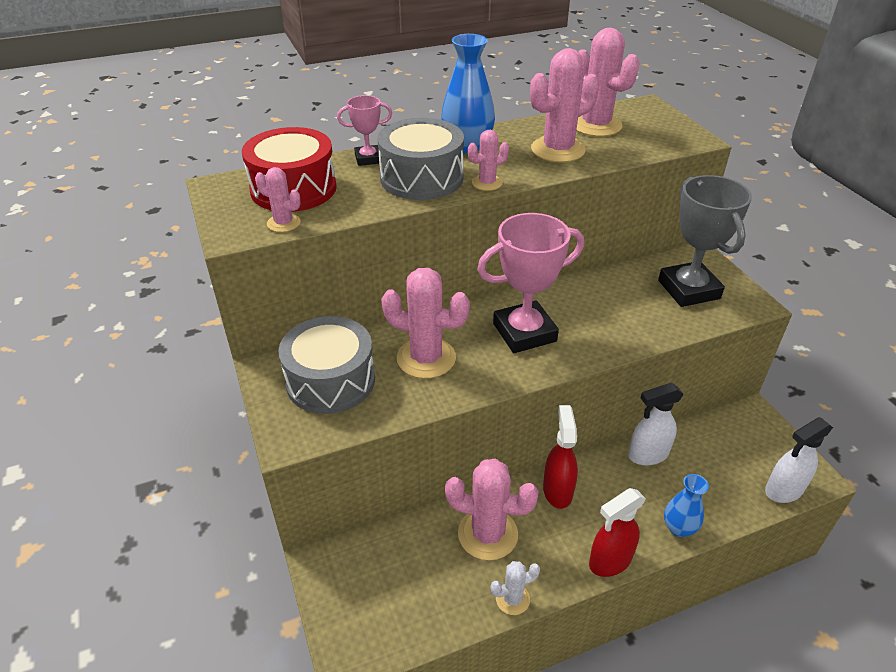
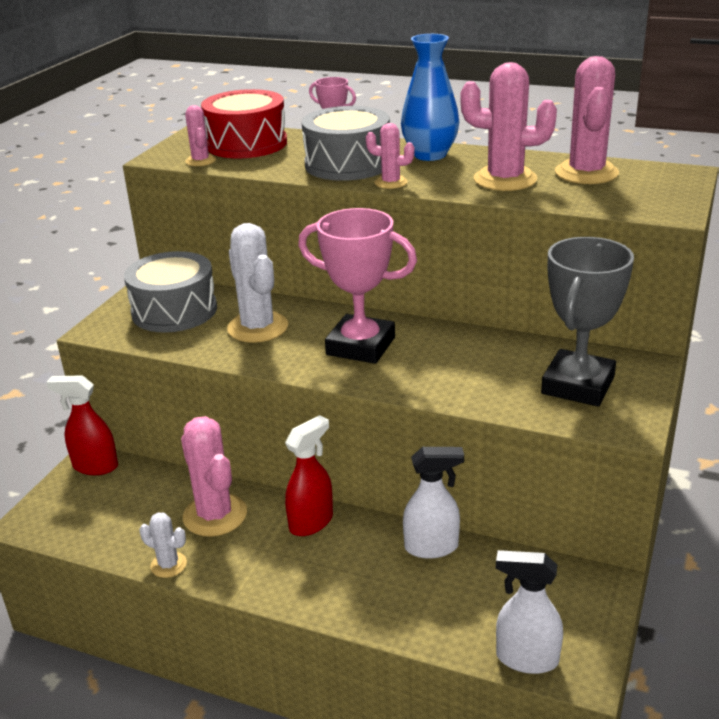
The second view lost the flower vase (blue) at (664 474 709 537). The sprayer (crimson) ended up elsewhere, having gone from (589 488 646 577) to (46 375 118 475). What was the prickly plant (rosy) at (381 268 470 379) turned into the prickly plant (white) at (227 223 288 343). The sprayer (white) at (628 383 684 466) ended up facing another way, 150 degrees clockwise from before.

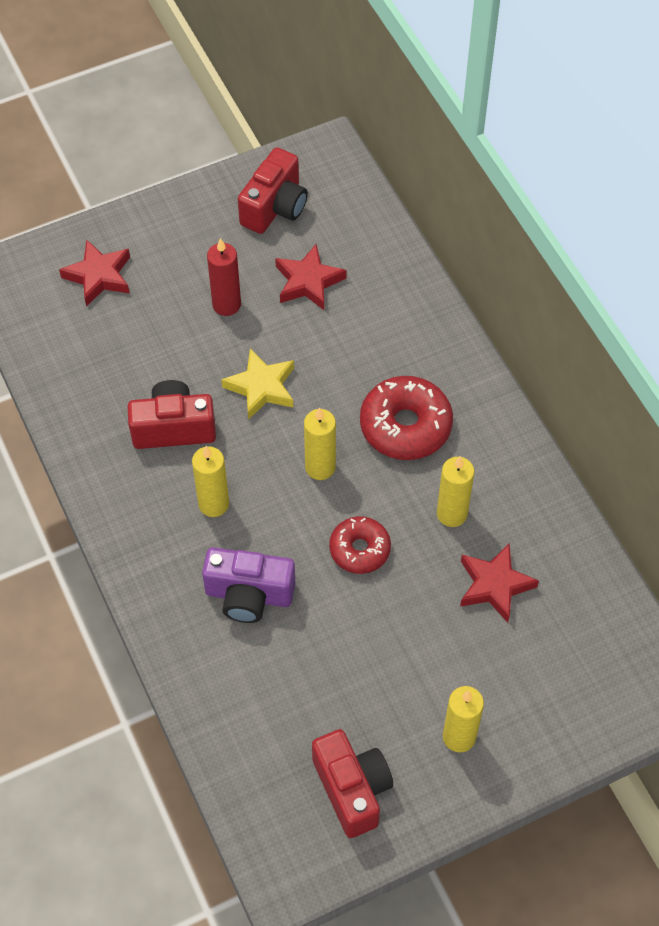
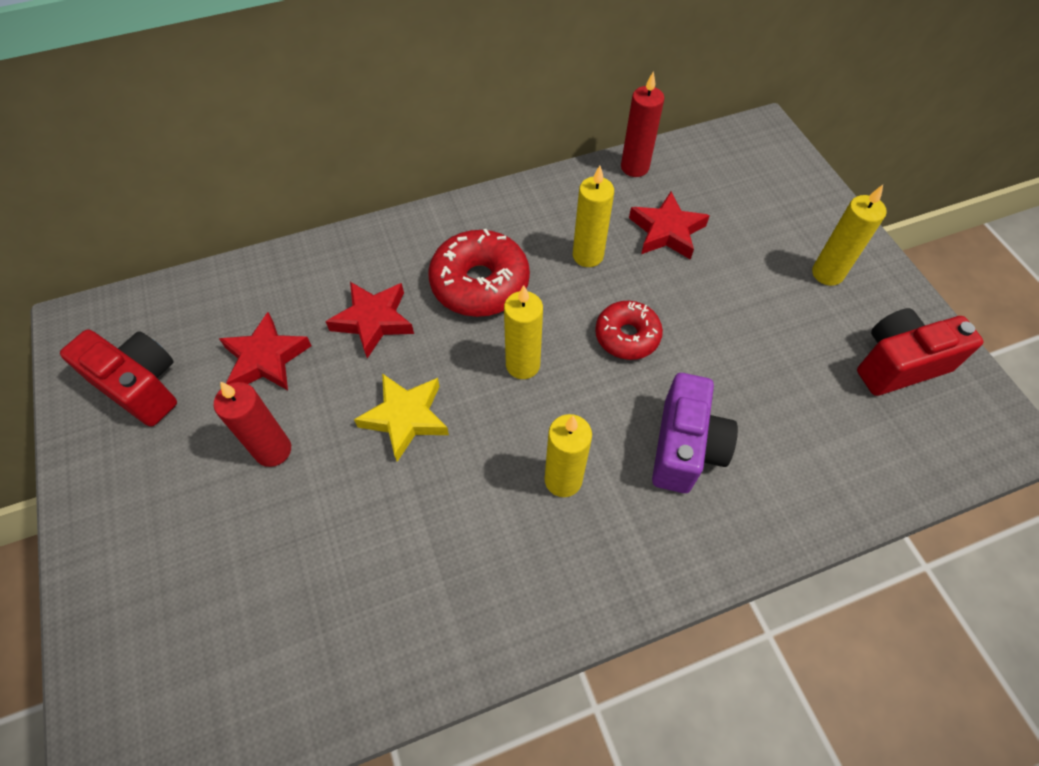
The second view lost the camera (crimson) at (128 380 216 449). The second view gained the candle (crimson) at (621 71 664 177). The star (crimson) ended up elsewhere, having gone from (59 239 130 307) to (325 282 414 358).

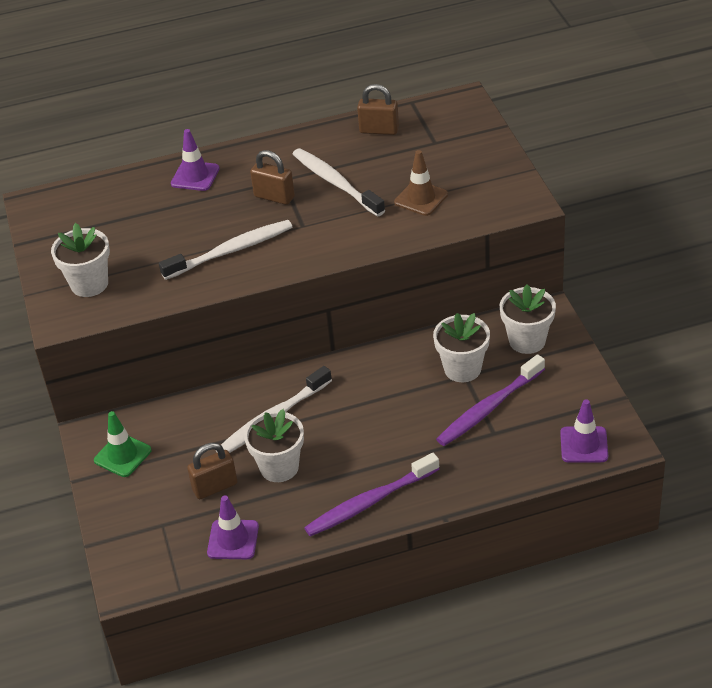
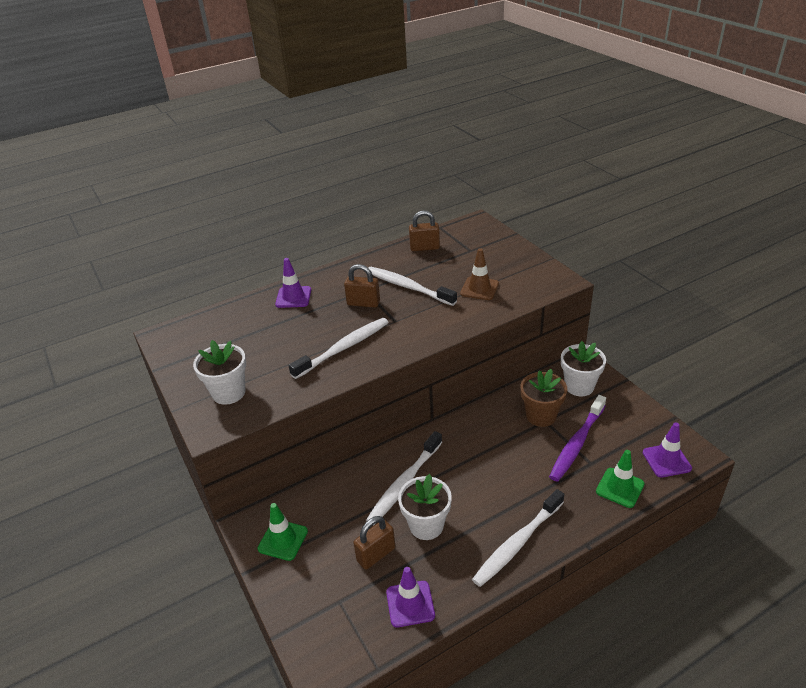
The second view gained the road cone (green) at (596 450 645 508). What was the tooth brush (purple) at (304 453 439 537) turned into the tooth brush (white) at (472 489 564 587). What was the plant pot (white) at (433 313 490 382) turned into the plant pot (brown) at (521 369 567 427).

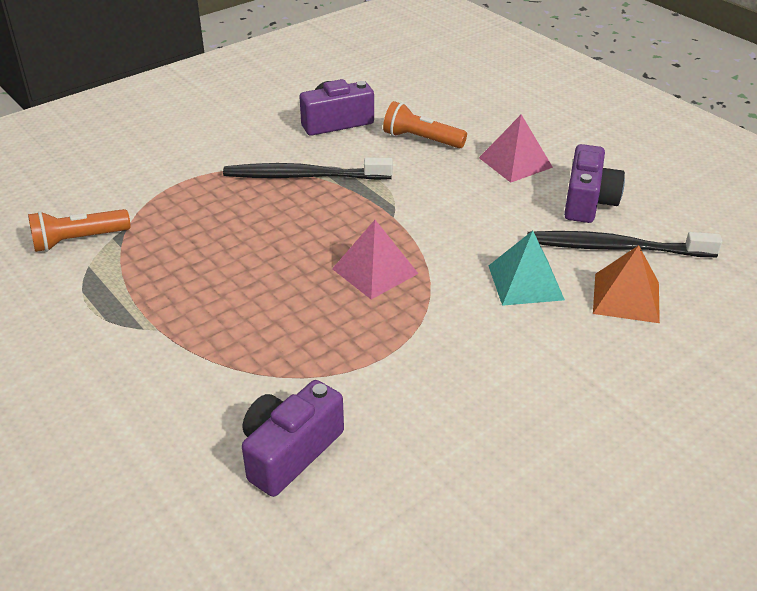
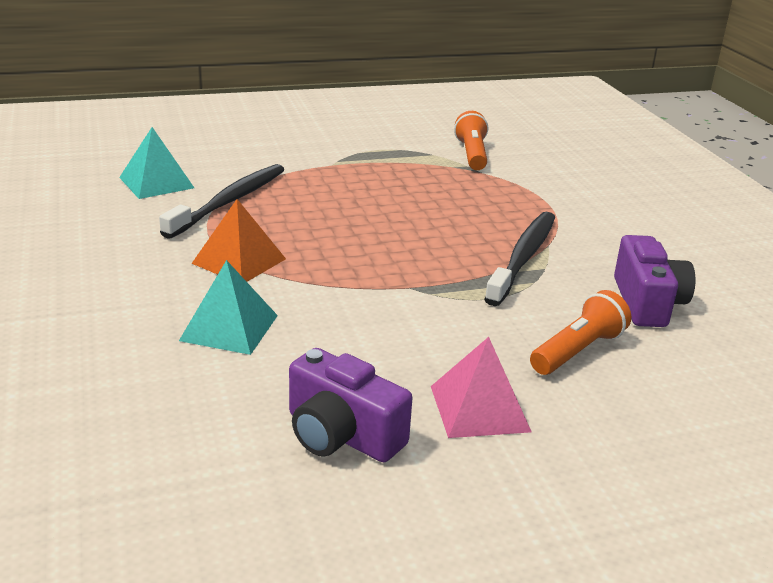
The second view lost the pyramid (rosy) at (332 220 419 299). The tooth brush (ebony) ended up elsewhere, having gone from (527 231 722 257) to (159 164 284 239). The pyramid (orange) ended up elsewhere, having gone from (593 245 660 323) to (191 199 286 282). Where the camera (purple) stood at (242 380 344 497), the pyramid (aqua) came to stand at (119 127 194 199).

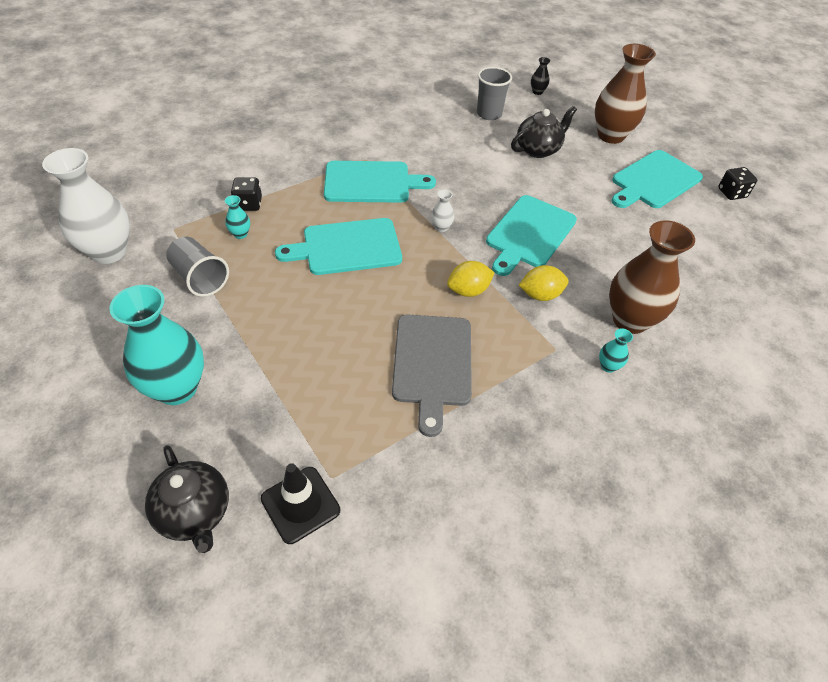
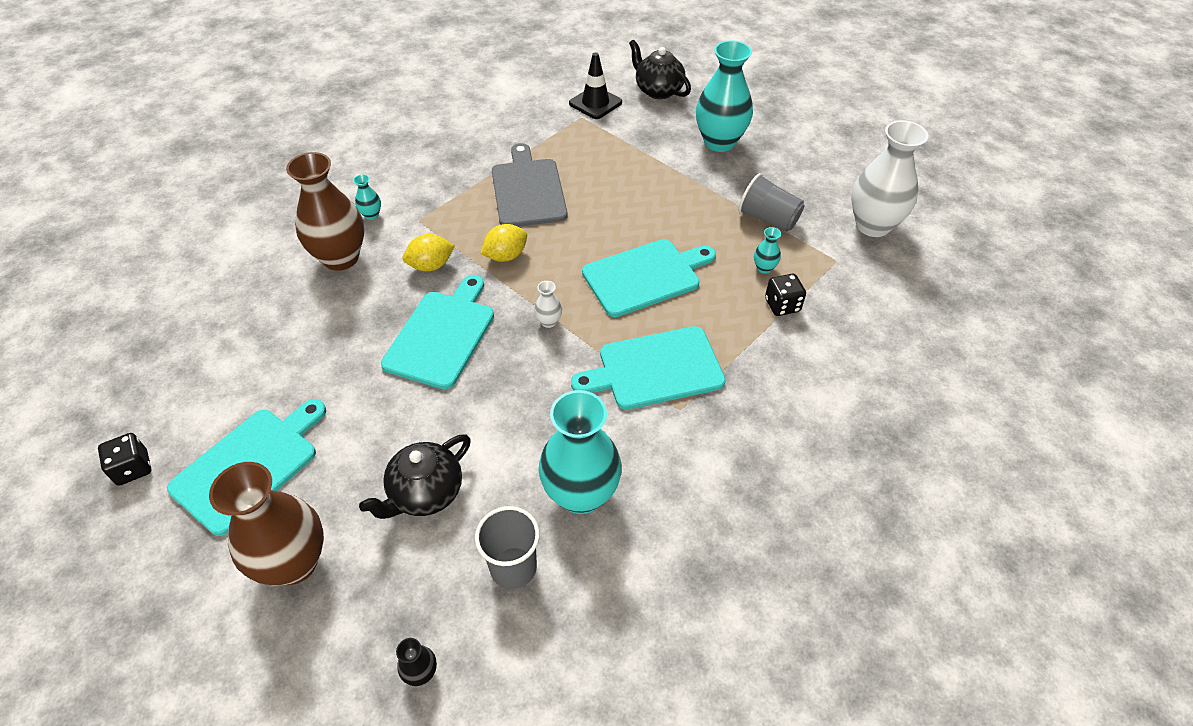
The second view gained the flower vase (aqua) at (538 390 622 514).

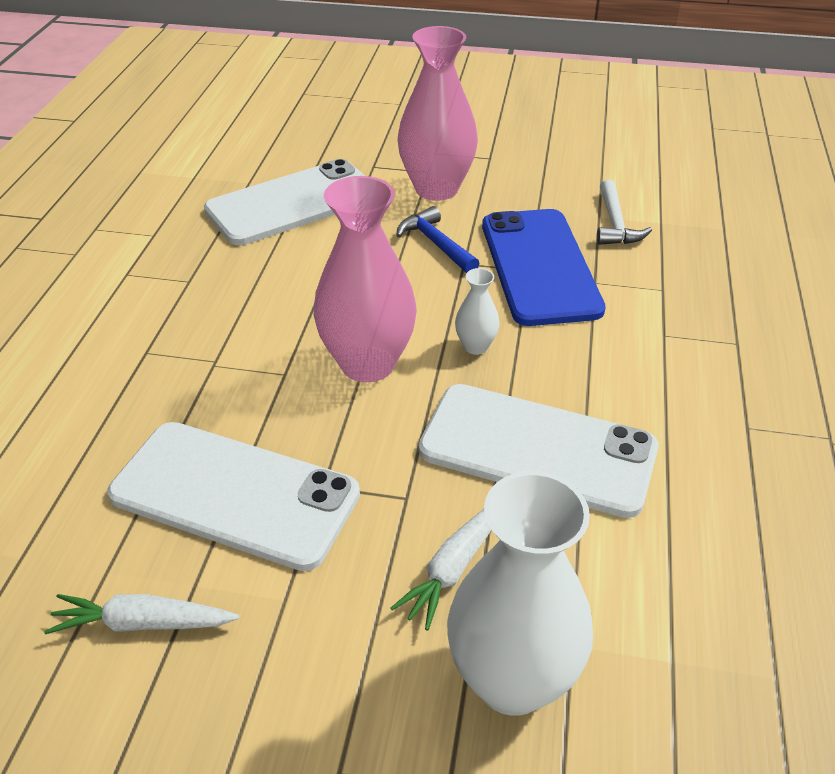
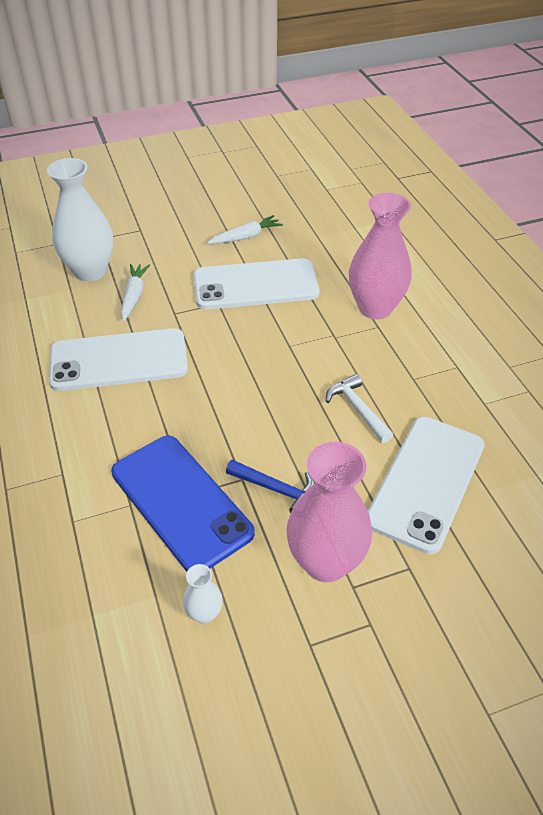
The flower vase (rosy) ended up elsewhere, having gone from (314 176 417 382) to (349 193 412 320). The flower vase (white) ended up elsewhere, having gone from (455 268 500 355) to (183 564 223 624). The claw hammer (white) ended up elsewhere, having gone from (597 180 652 245) to (326 374 393 443).

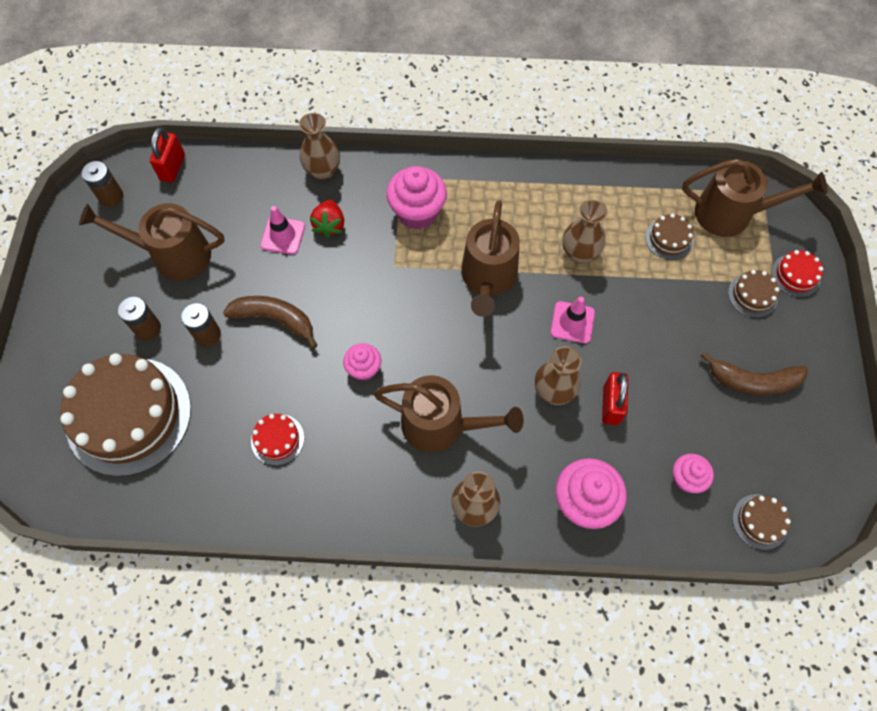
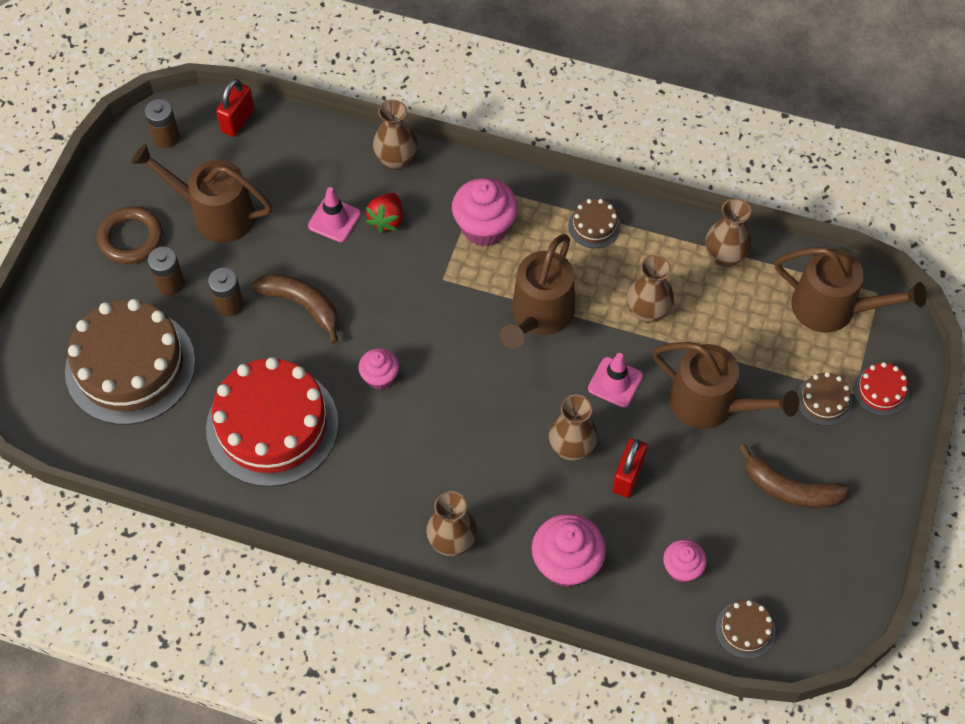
The second view gained the ring (brown) at (97 206 163 264). The second view gained the flower vase (brown) at (705 198 752 267). The watering pot (brown) ended up elsewhere, having gone from (374 375 524 453) to (652 342 799 429). The layer cake (brown) ended up elsewhere, having gone from (645 214 693 260) to (568 199 621 248). The size of the layer cake (crimson) at (251 414 304 465) changed by a factor of 2.36.

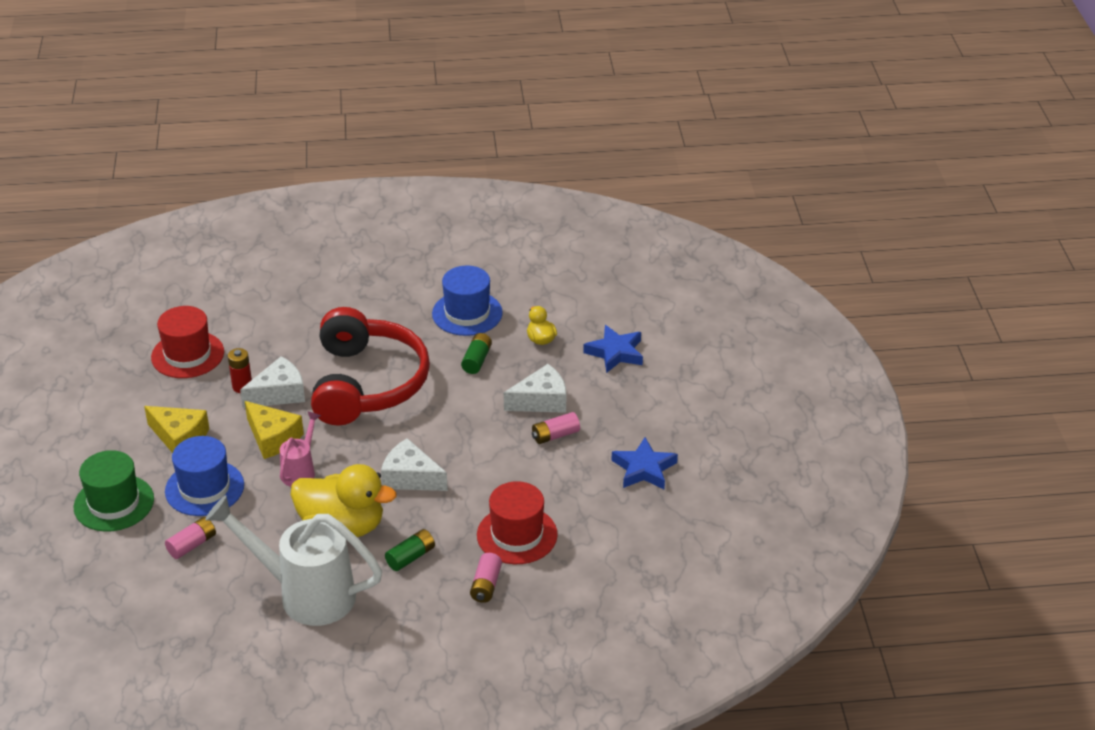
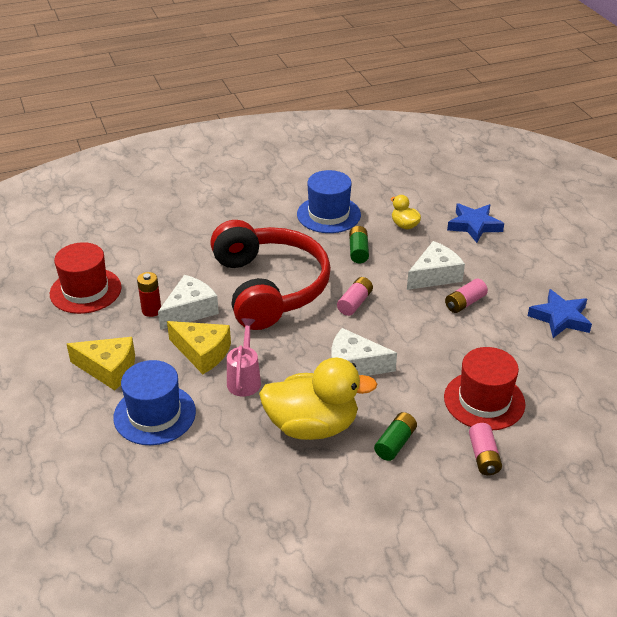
The second view lost the top hat (green) at (74 450 154 532). The second view lost the watering pot (white) at (205 495 382 626). The AA battery (rosy) ended up elsewhere, having gone from (165 517 216 559) to (337 277 373 316).

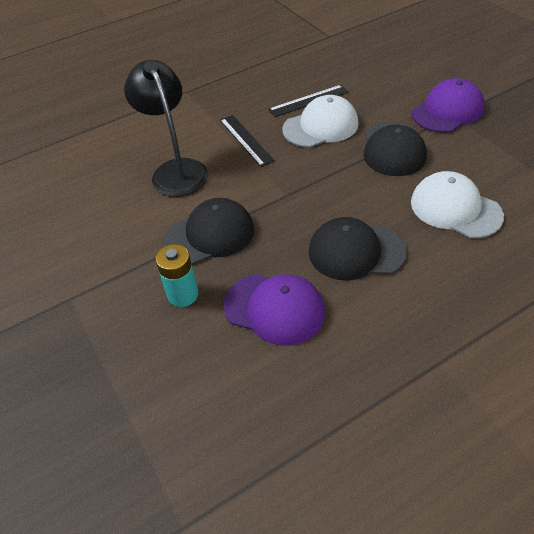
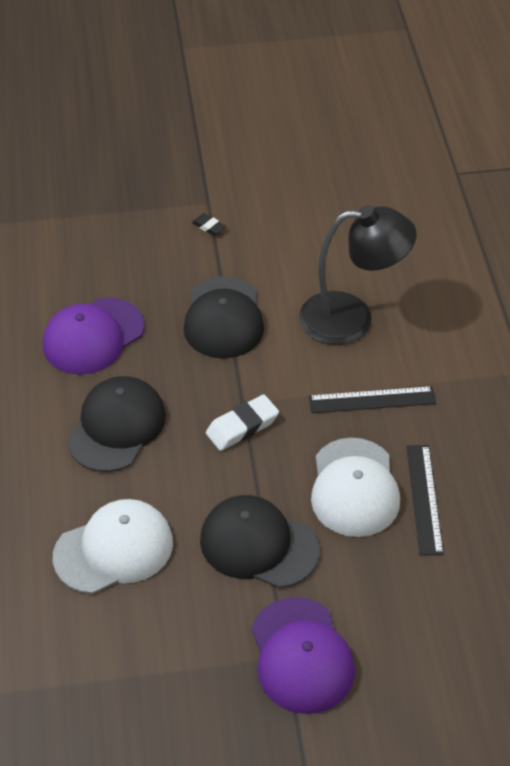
The second view lost the AA battery (aqua) at (156 244 198 307). The second view gained the eraser (ebony) at (192 213 226 236). The second view gained the eraser (white) at (206 394 279 451).

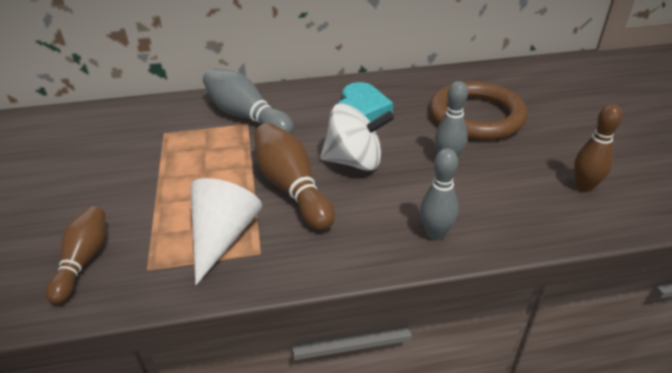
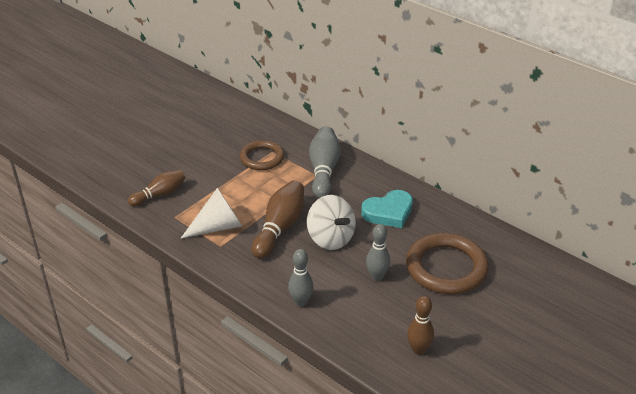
The second view gained the ring (brown) at (240 140 284 170).

